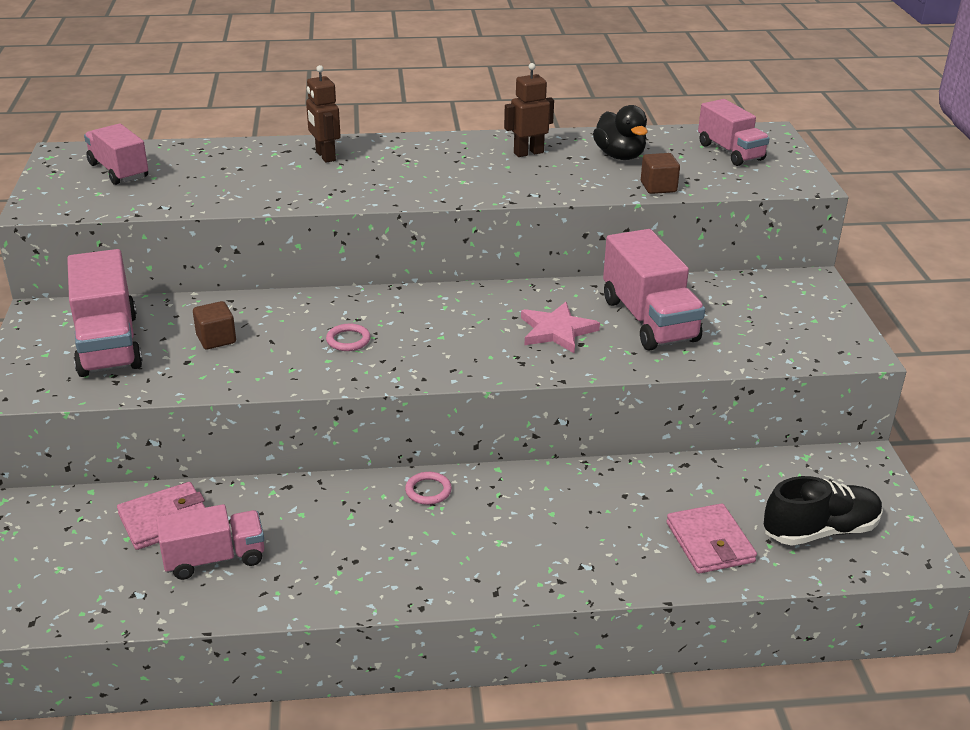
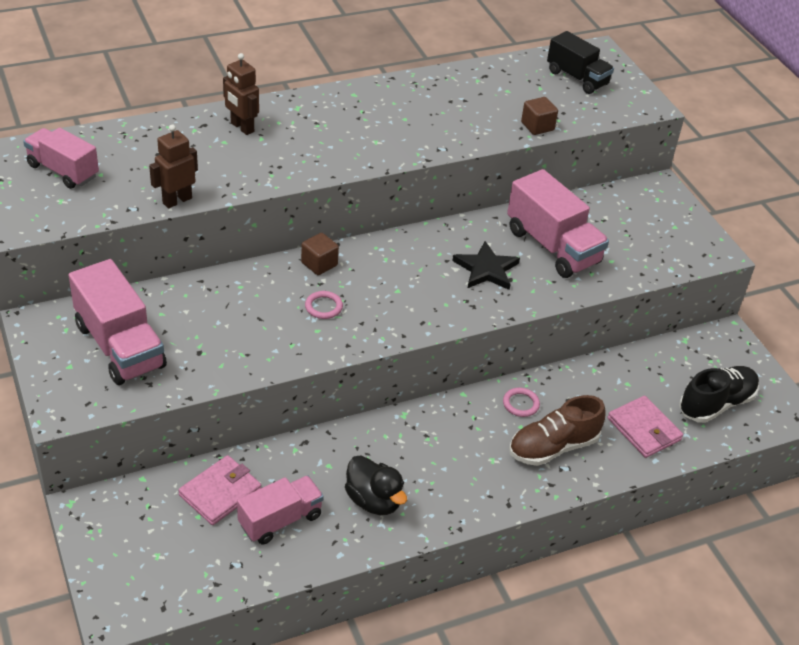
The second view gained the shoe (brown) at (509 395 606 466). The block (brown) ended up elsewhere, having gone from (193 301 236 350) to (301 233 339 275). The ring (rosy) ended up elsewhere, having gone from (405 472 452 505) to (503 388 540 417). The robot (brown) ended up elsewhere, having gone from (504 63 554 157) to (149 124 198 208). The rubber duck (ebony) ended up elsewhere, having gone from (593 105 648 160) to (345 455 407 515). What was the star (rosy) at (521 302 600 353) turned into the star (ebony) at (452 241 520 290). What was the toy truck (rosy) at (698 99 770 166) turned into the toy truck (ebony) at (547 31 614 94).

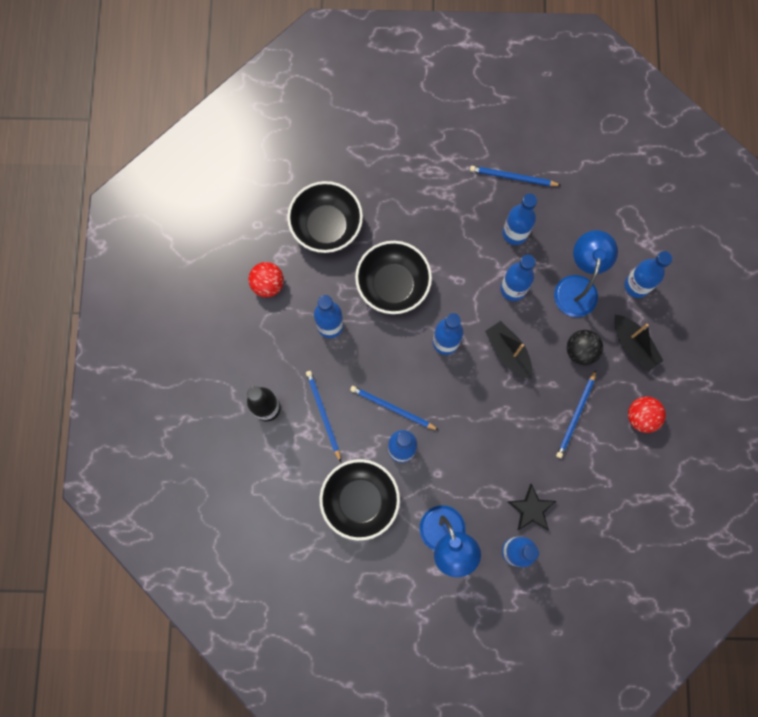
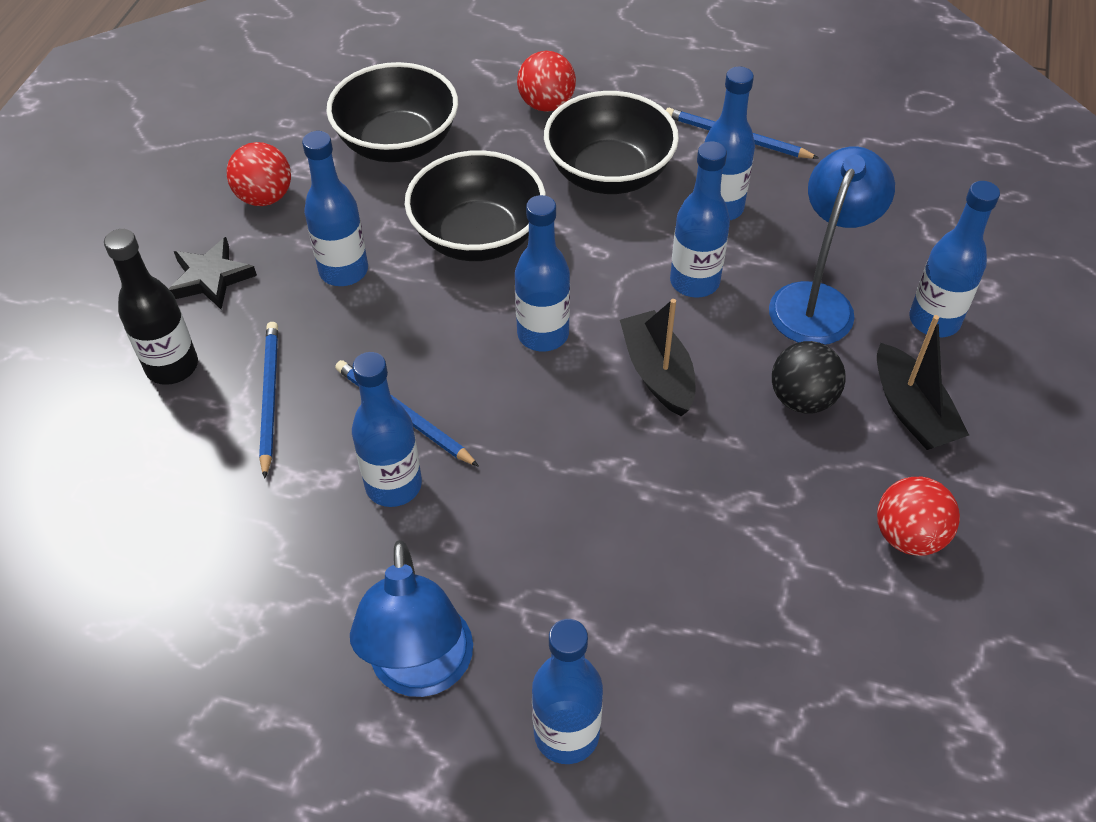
The second view lost the wooden pencil (blue) at (556 370 596 458). The second view gained the sphere (crimson) at (517 51 576 112). The bowl (ebony) ended up elsewhere, having gone from (319 459 400 541) to (544 91 679 194). The star (ebony) ended up elsewhere, having gone from (508 484 556 531) to (169 237 257 309).

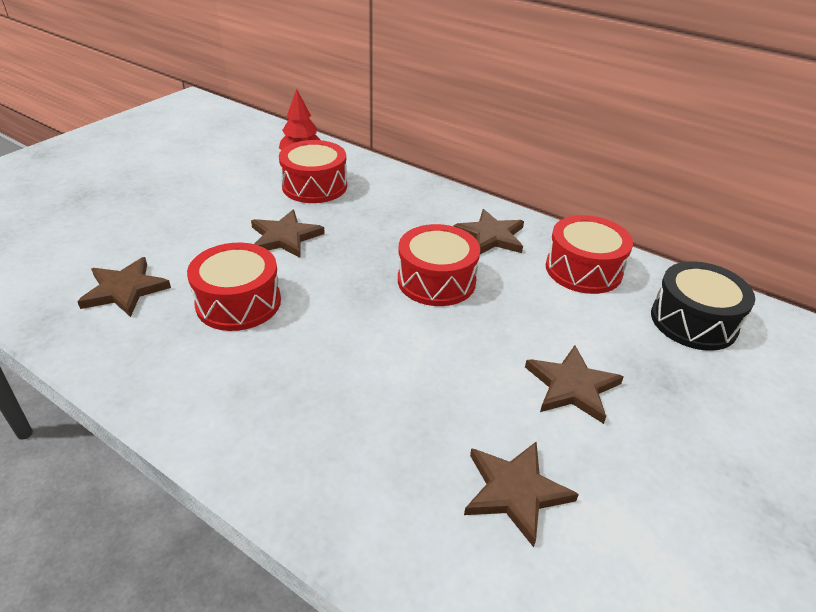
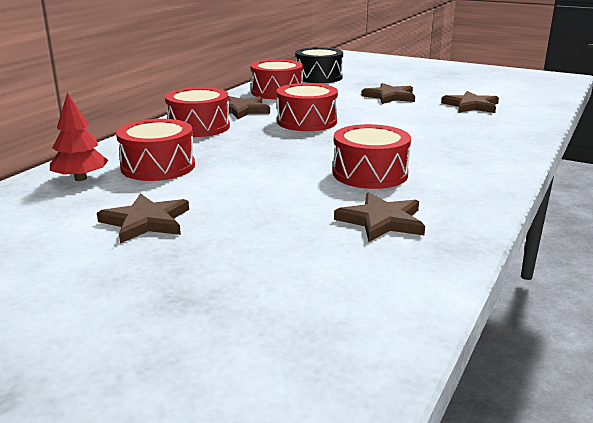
The second view gained the toy drum (crimson) at (165 87 230 137). The star (brown) ended up elsewhere, having gone from (251 210 325 258) to (97 193 189 244).

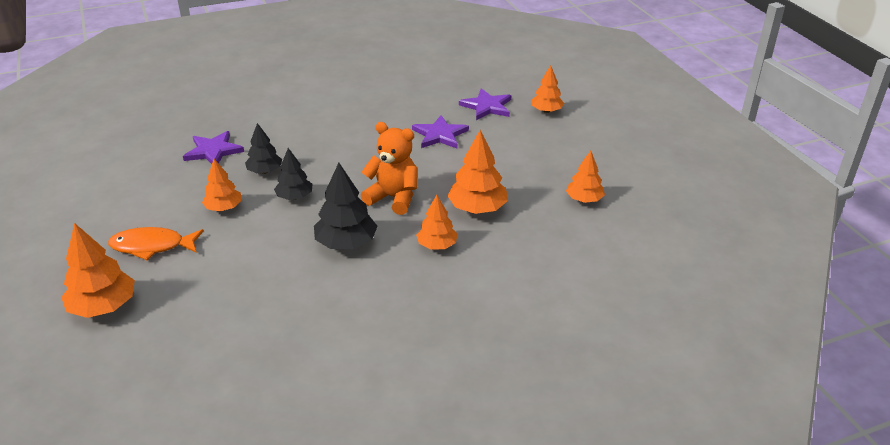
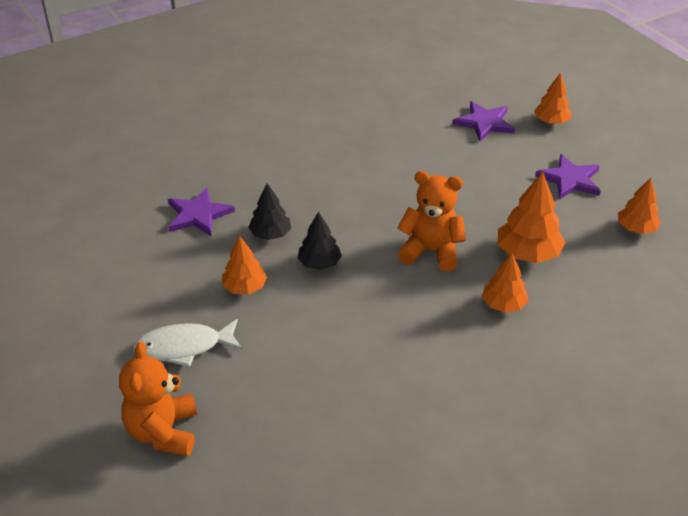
The second view lost the tree (ebony) at (314 163 378 249). The star (purple) ended up elsewhere, having gone from (412 115 469 148) to (535 154 601 200). Where the tree (orange) stood at (61 223 135 318), the stuffed bear (orange) came to stand at (119 342 197 456). What was the toy fish (orange) at (108 227 204 260) turned into the toy fish (white) at (133 319 242 367).

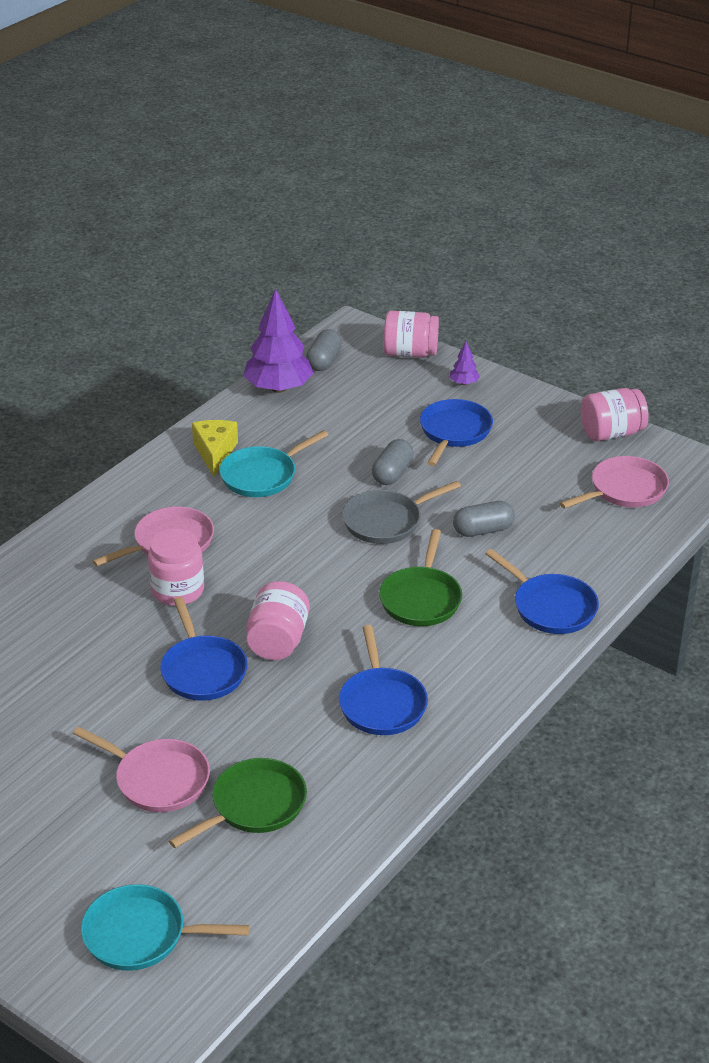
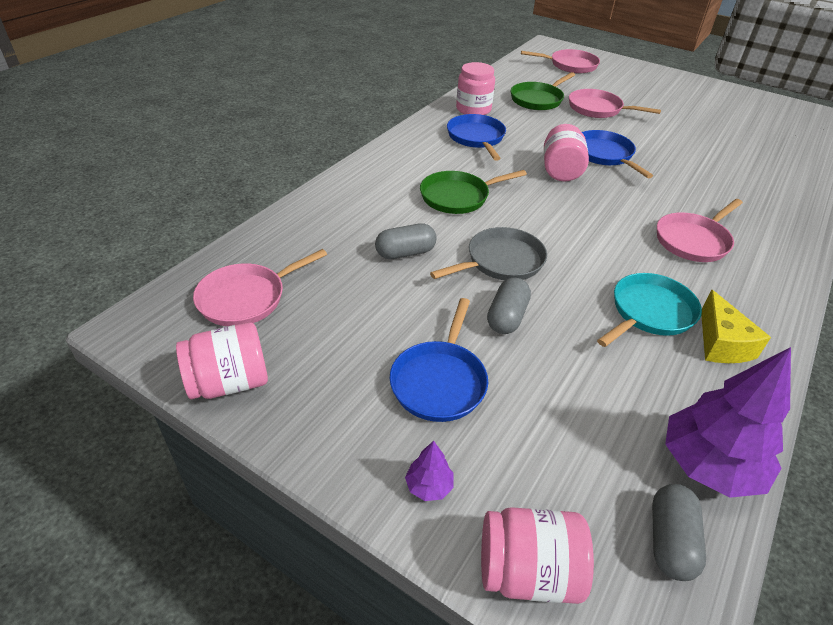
The second view lost the skillet (blue) at (485 549 599 634). The preserve jar (rosy) ended up elsewhere, having gone from (148 528 204 606) to (456 62 495 115). What was the skillet (aqua) at (81 884 249 971) turned into the skillet (rosy) at (521 49 600 73). The skillet (green) at (379 529 462 626) ended up facing another way, 120 degrees counterclockwise from before.

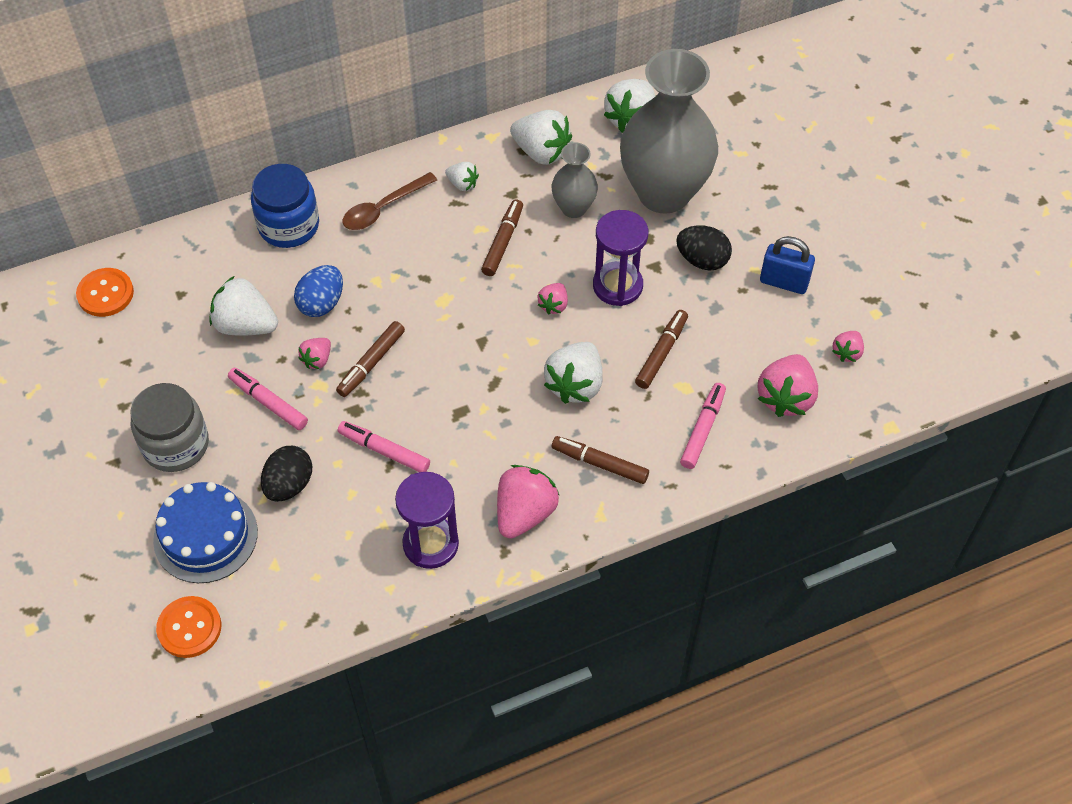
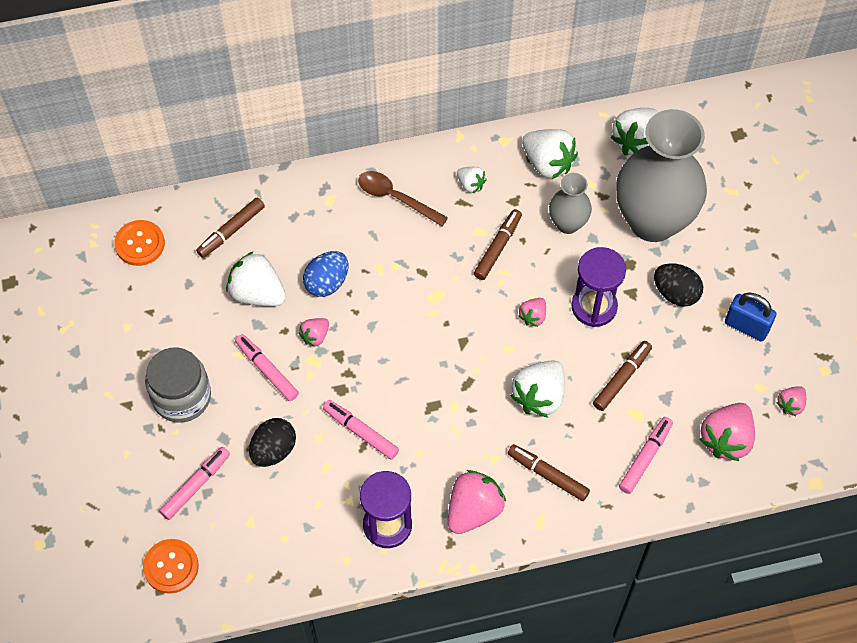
The second view lost the preserve jar (blue) at (251 164 319 248). The marker (brown) ended up elsewhere, having gone from (336 321 405 397) to (196 198 265 258). Where the layer cake (blue) stood at (153 482 258 583), the marker (rosy) came to stand at (159 447 230 520). The spoon (brown) at (343 172 437 230) ended up facing another way, 60 degrees clockwise from before.

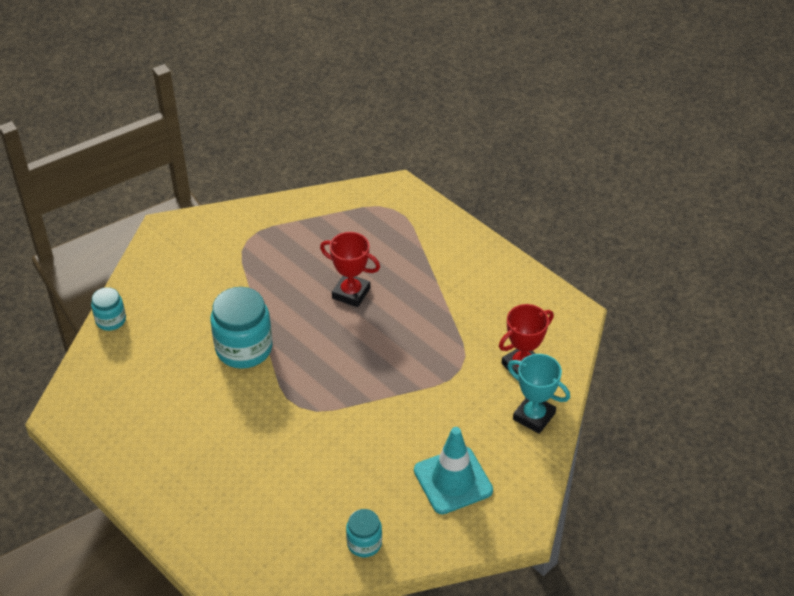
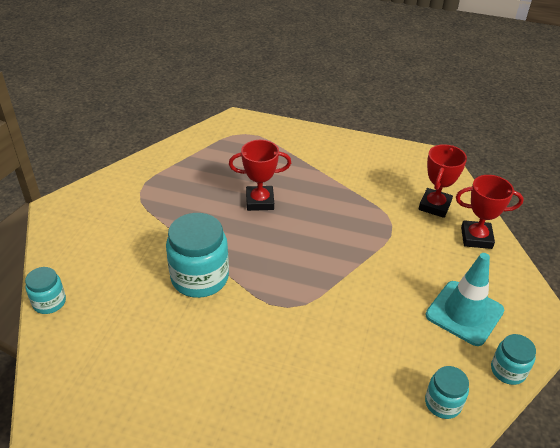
The second view gained the preserve jar (aqua) at (491 334 536 385). What was the prize cup (aqua) at (508 354 570 434) turned into the prize cup (crimson) at (456 175 524 249).

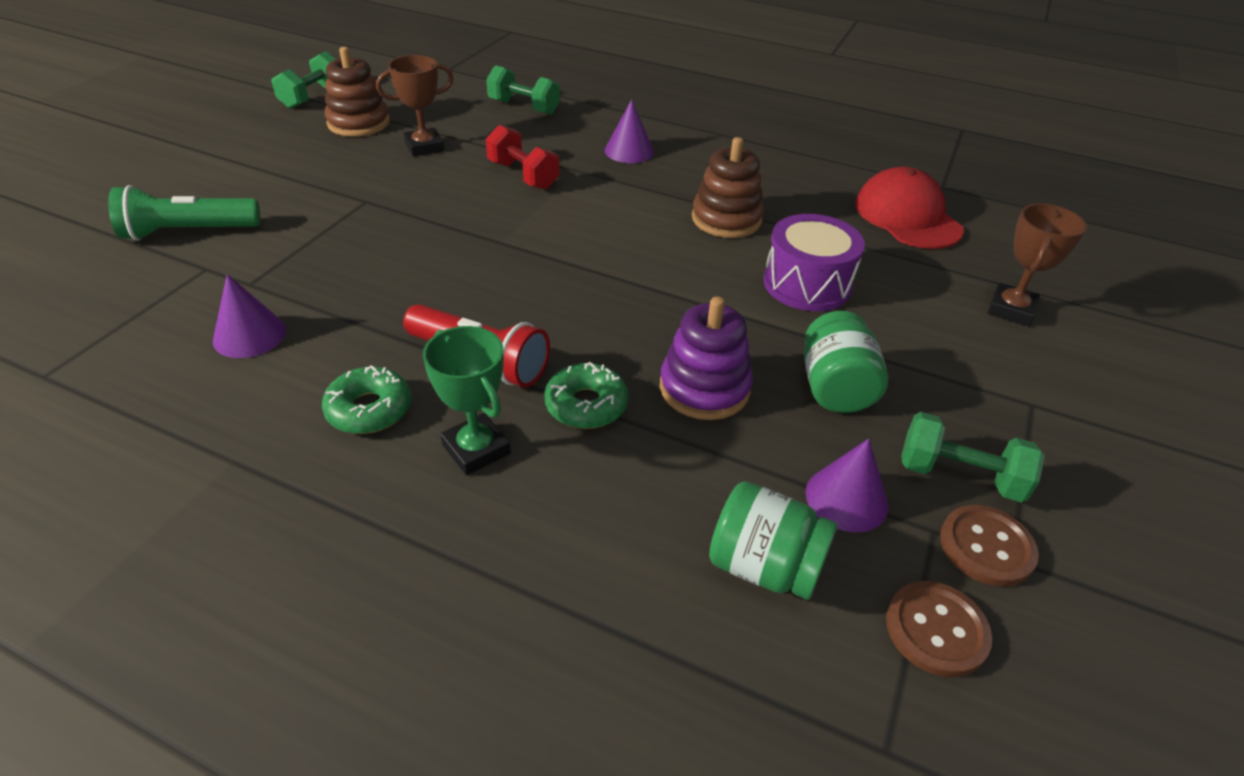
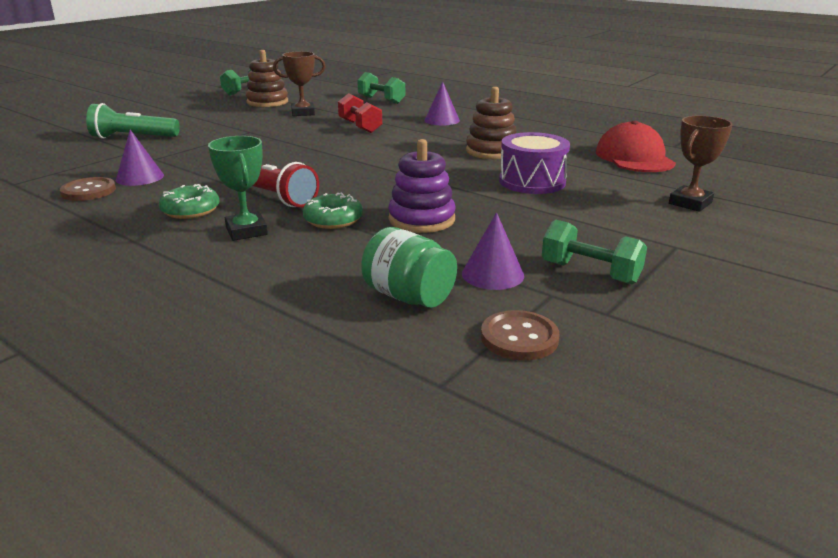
The second view lost the preserve jar (green) at (804 311 888 413). The button (brown) ended up elsewhere, having gone from (940 505 1039 587) to (60 177 116 201).

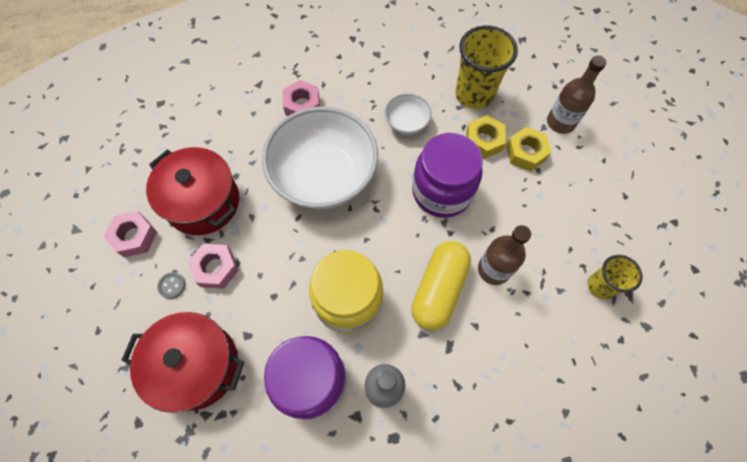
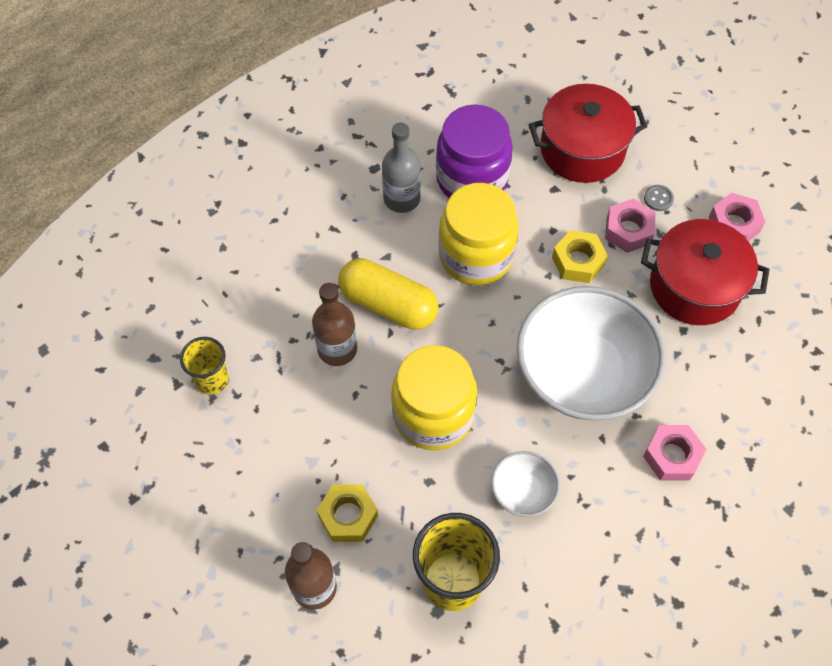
The hex nut (golden) ended up elsewhere, having gone from (466 115 506 159) to (552 230 608 283). What was the preserve jar (purple) at (412 133 483 218) turned into the preserve jar (golden) at (391 345 477 450). The pill shape (golden) at (411 241 471 330) ended up facing another way, 60 degrees counterclockwise from before.

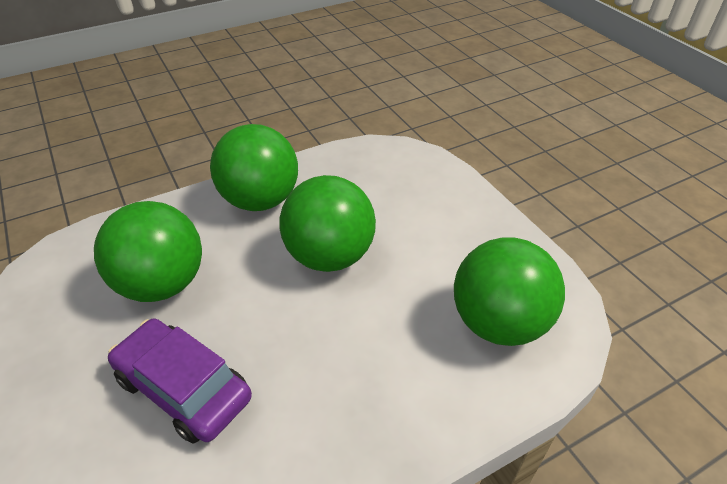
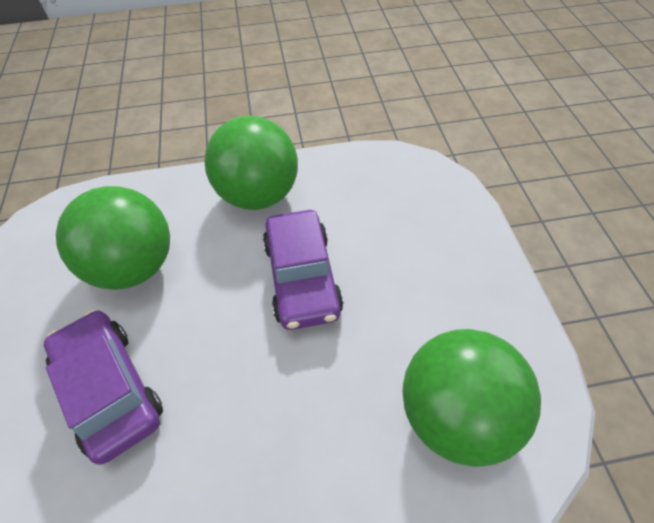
Where the sphere (green) stood at (279 175 376 272), the car (purple) came to stand at (263 210 343 330).

